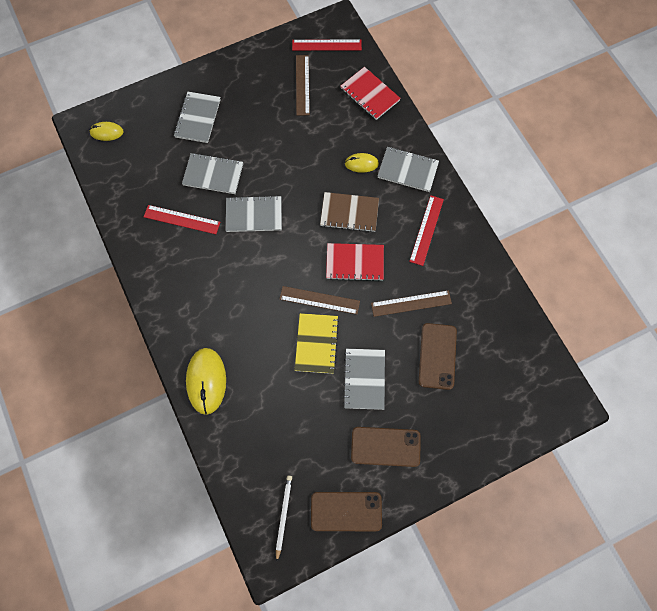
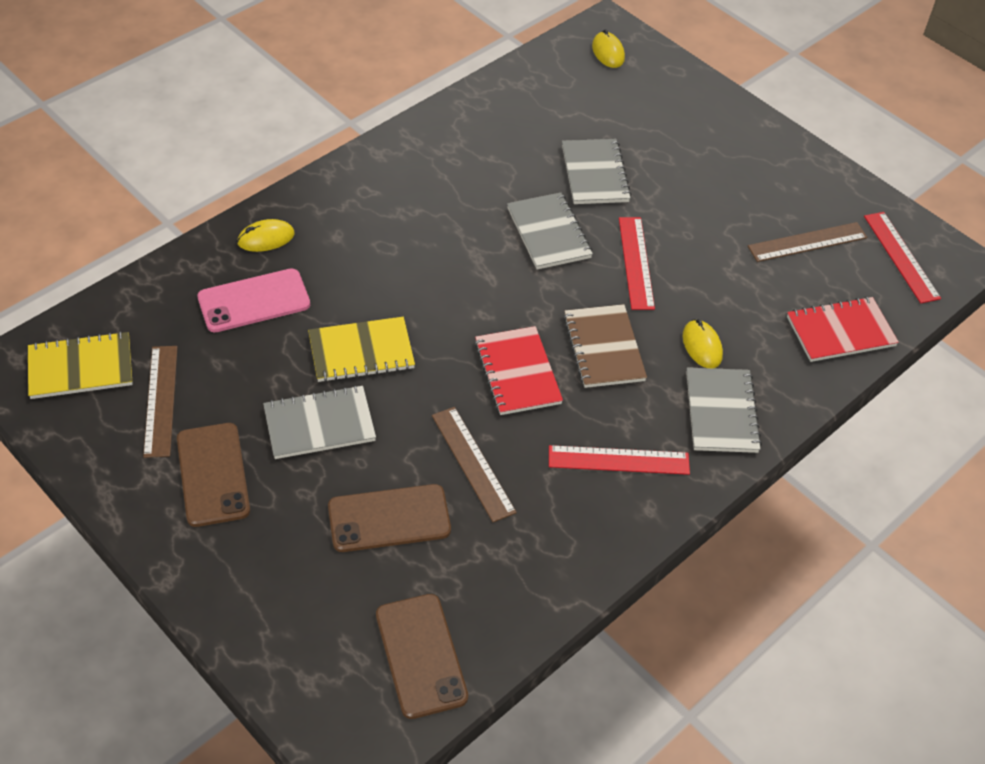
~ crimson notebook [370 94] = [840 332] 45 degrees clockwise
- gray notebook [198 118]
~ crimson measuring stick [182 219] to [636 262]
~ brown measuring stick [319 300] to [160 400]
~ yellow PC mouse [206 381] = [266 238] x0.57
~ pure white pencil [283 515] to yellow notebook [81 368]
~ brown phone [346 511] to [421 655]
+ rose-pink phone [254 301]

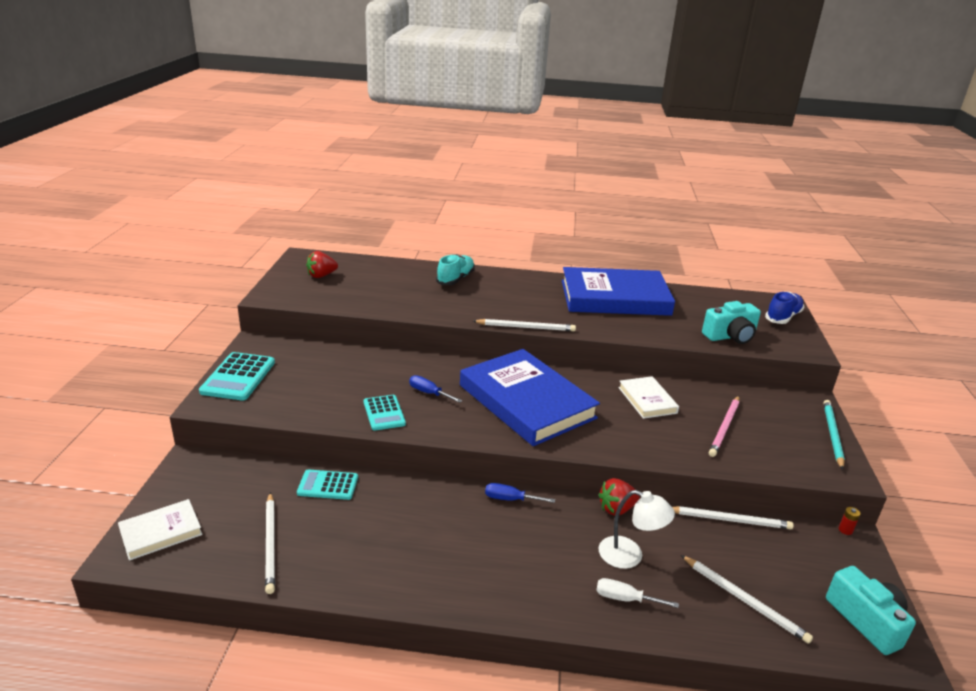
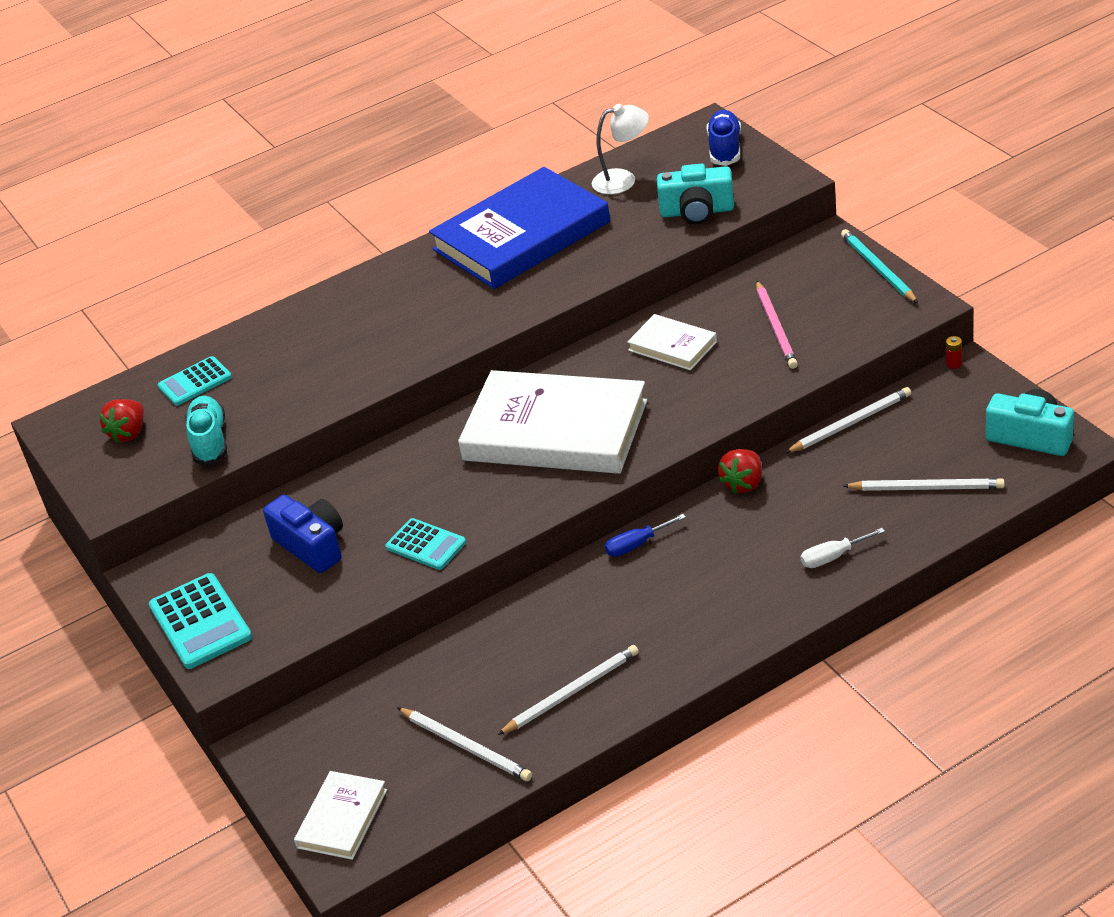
~ teal shoe [455 279] to [210 441]
~ teal camera [730 336] = [697 211] 60 degrees clockwise
~ pure white pencil [526 327] to [572 692]
~ royal blue hardcover [526 401] to pure white hardcover [555 430]
- royal blue flat screwdriver [429 393]
~ teal calculator [328 485] to [195 382]
~ pure white desk lamp [629 556] to [623 180]
+ royal blue camera [312 546]

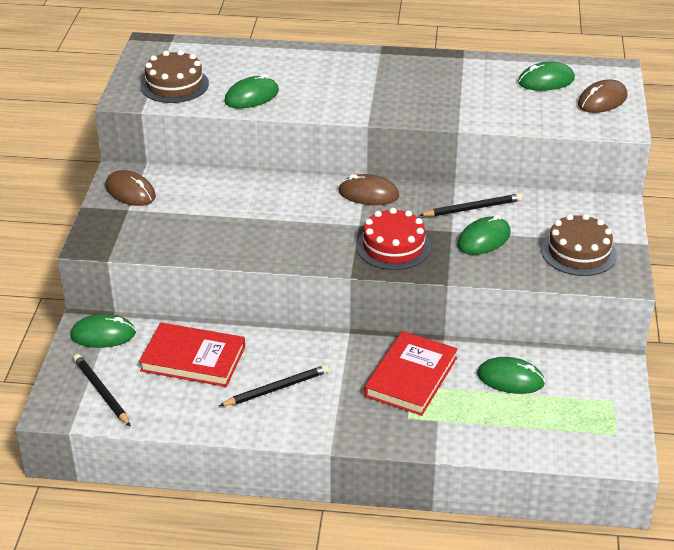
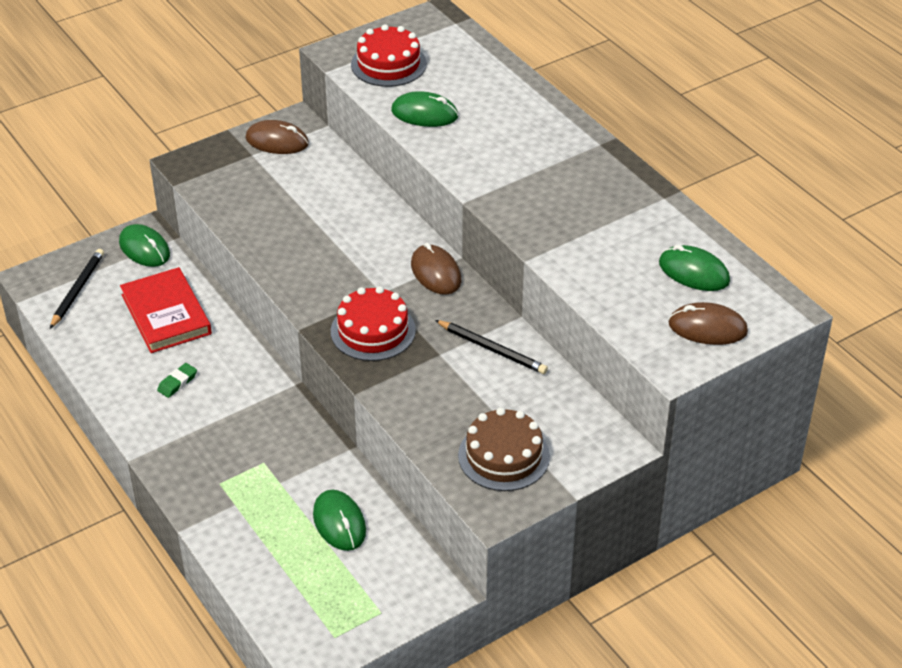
~ brown cake [174 85] to crimson cake [388 64]
~ brown PC mouse [130 192] = [277 141] 75 degrees counterclockwise
- leaf-green PC mouse [484 239]
- crimson hardcover [411 377]
~ jet-black pencil [276 388] to leaf-green gum eraser [177 383]

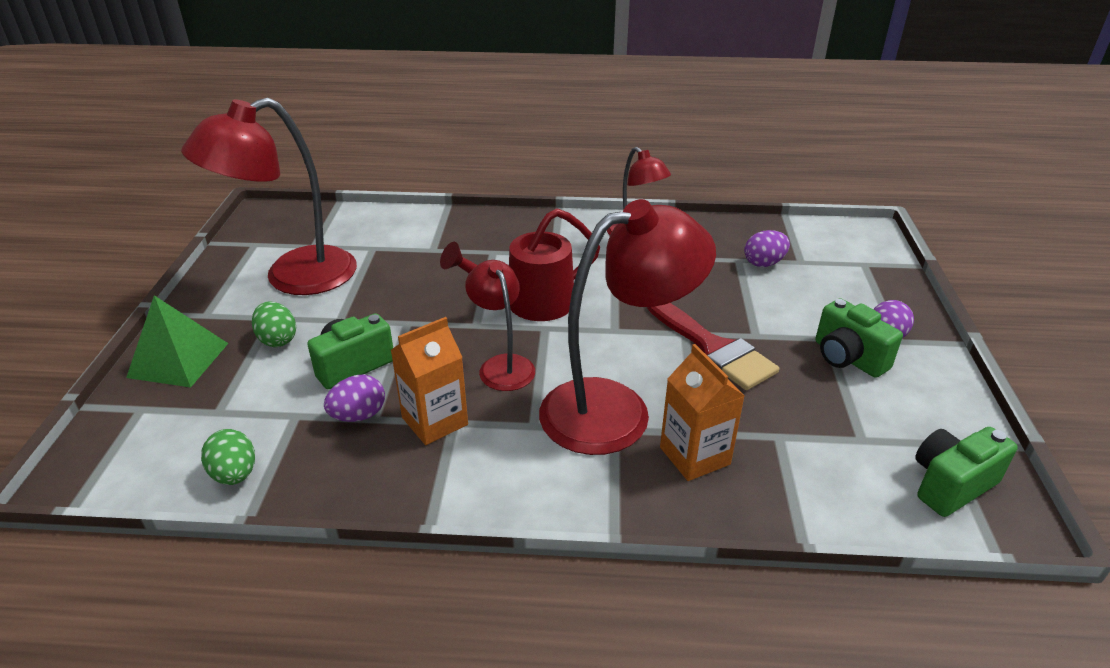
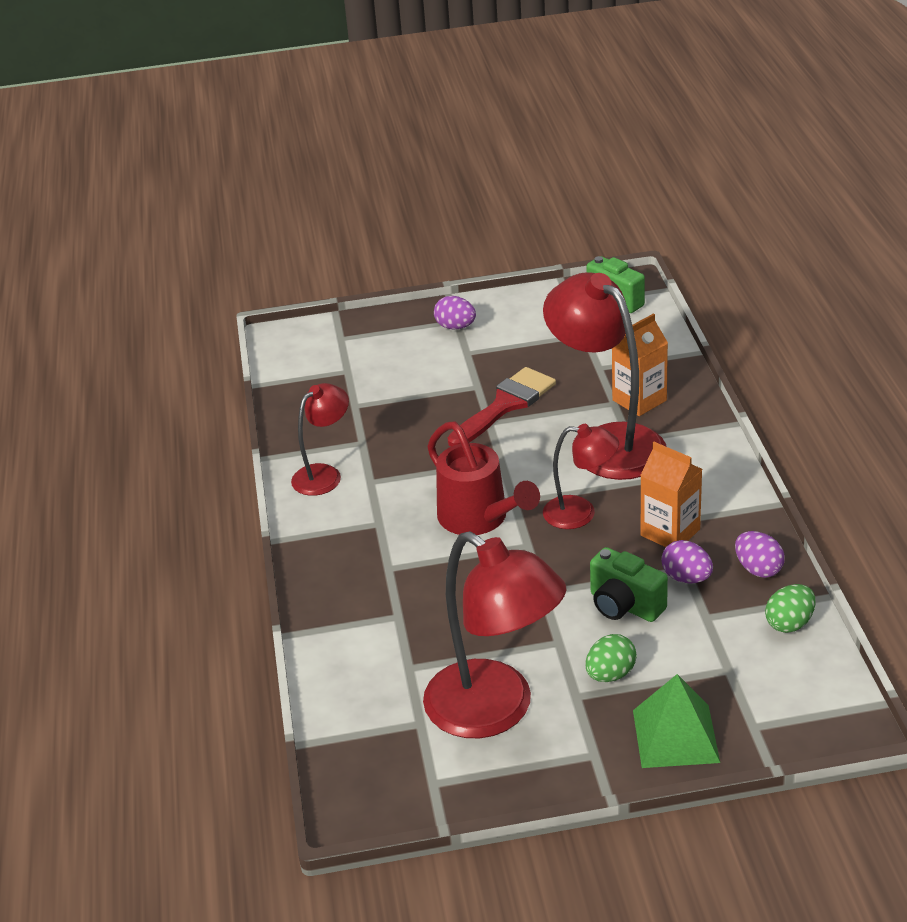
~ violet egg shape [764 263] to [758 569]
~ crimson desk lamp [502 365] = [580 513] 135 degrees counterclockwise
- leaf-green camera [847 358]

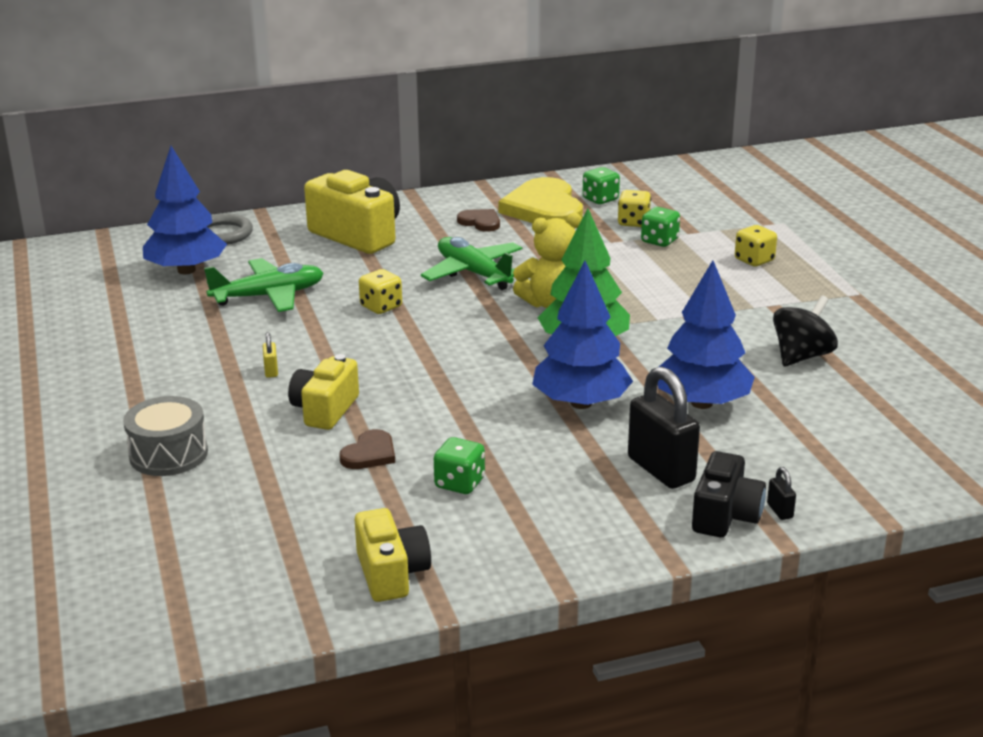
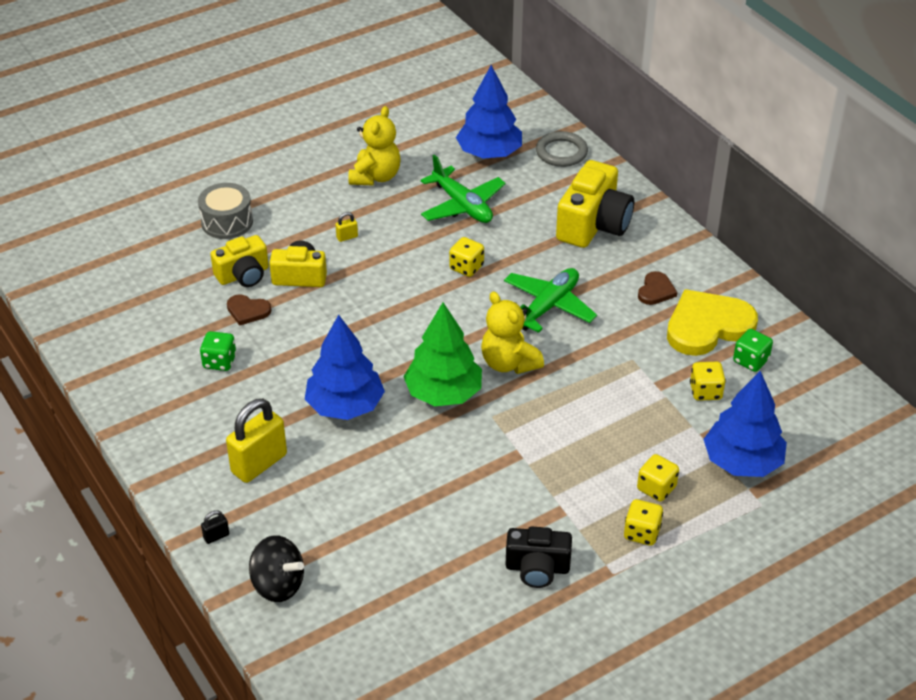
- leaf-green die [659 241]
~ royal blue tree [702 403] to [742 462]
~ jet-black toy top [801 356] to [278 585]
~ jet-black small lock [661 469] to yellow small lock [259 464]
~ jet-black camera [725 515] to [537 568]
~ yellow camera [391 573] to [243 275]
+ yellow teddy bear [375 177]
+ yellow die [641 533]

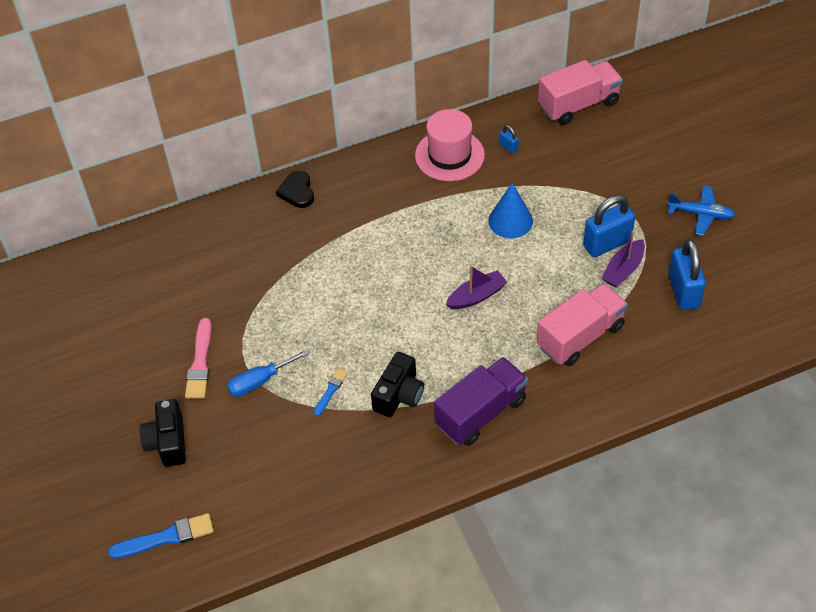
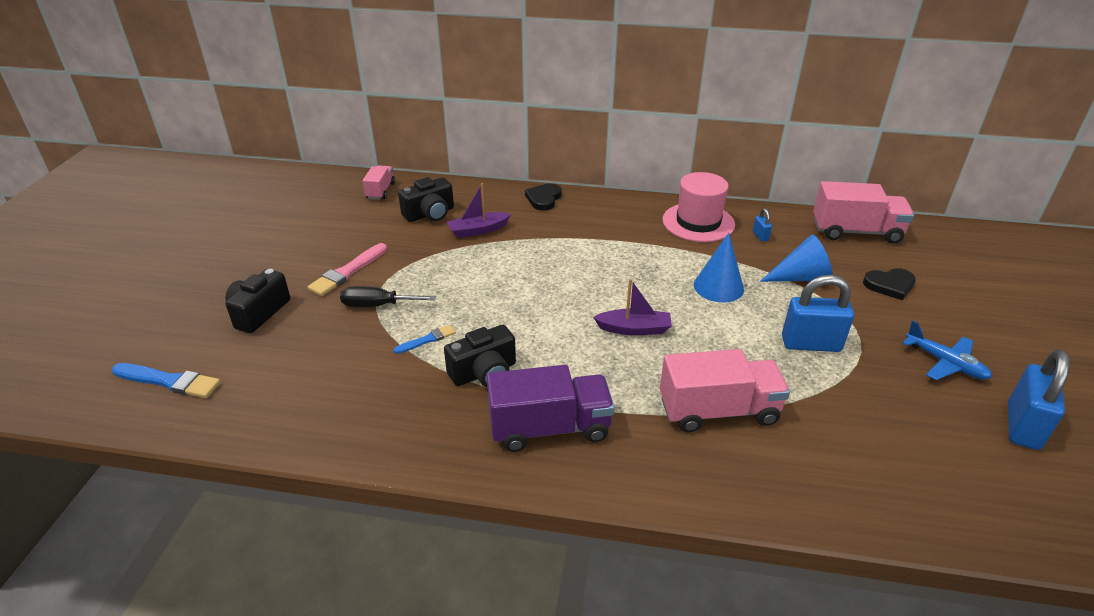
~ violet toy boat [623 270] to [478 230]
~ royal blue small lock [683 291] to [1022 426]
~ royal blue flat screwdriver [260 381] to jet-black flat screwdriver [377 305]
+ rose-pink toy truck [380 191]
+ jet-black camera [430 214]
+ royal blue cone shape [800 277]
+ jet-black heart shape [889 285]

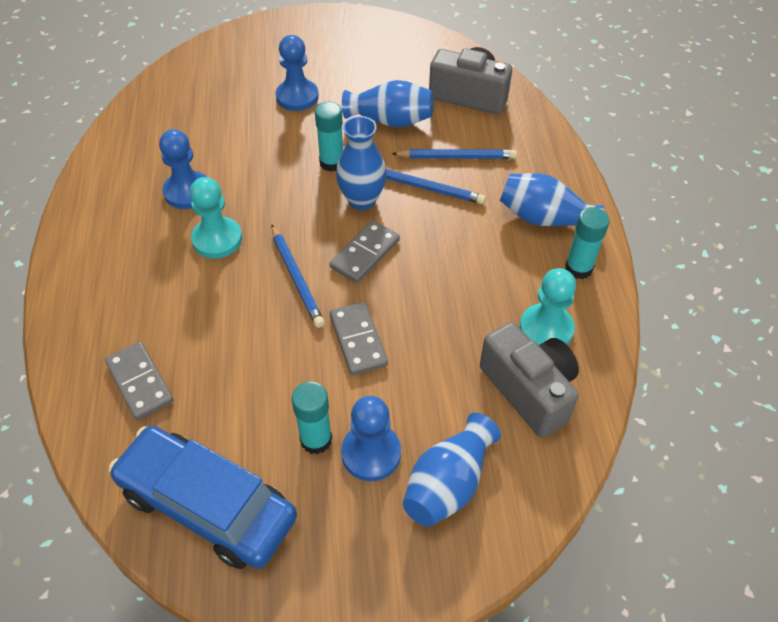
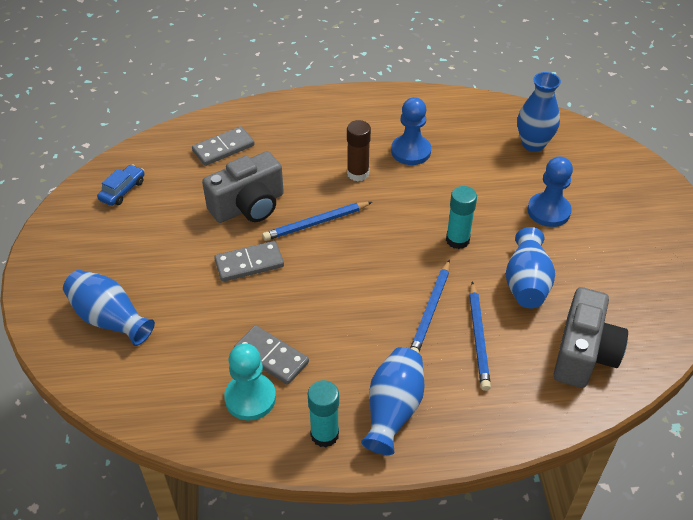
~ royal blue flower vase [362 200] to [533 144]
~ teal pawn [217 239] to brown glue stick [358 173]
~ gray domino piece [365 254] to [271 356]
~ gray camera [529 390] to [249 206]
- teal glue stick [316 439]
- royal blue pawn [371 453]
~ royal blue toy car [207 505] = [122 190] x0.43

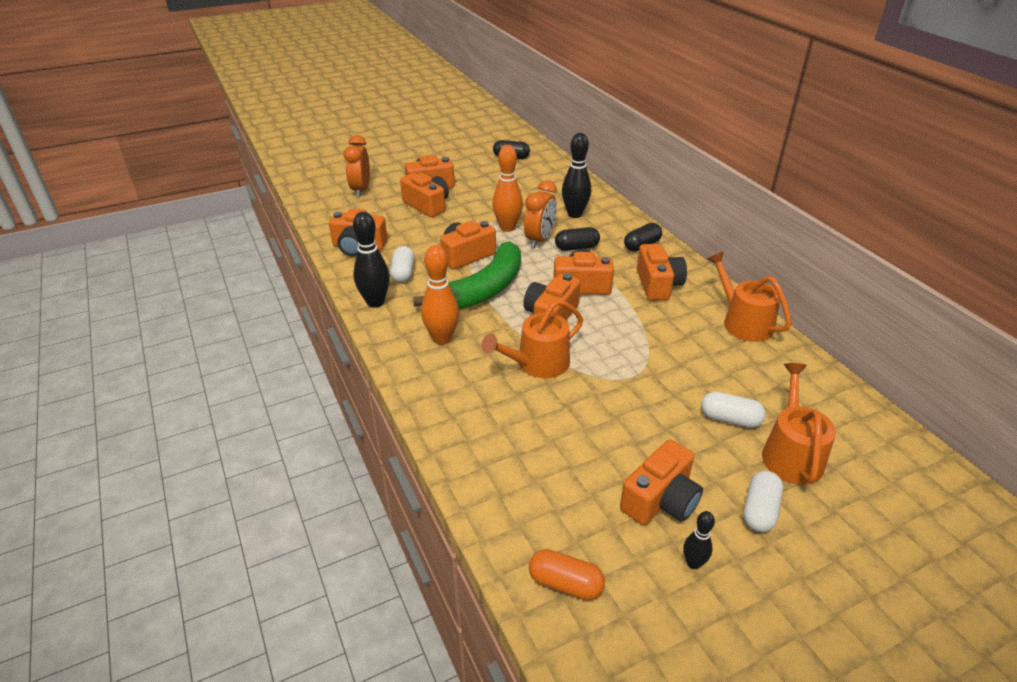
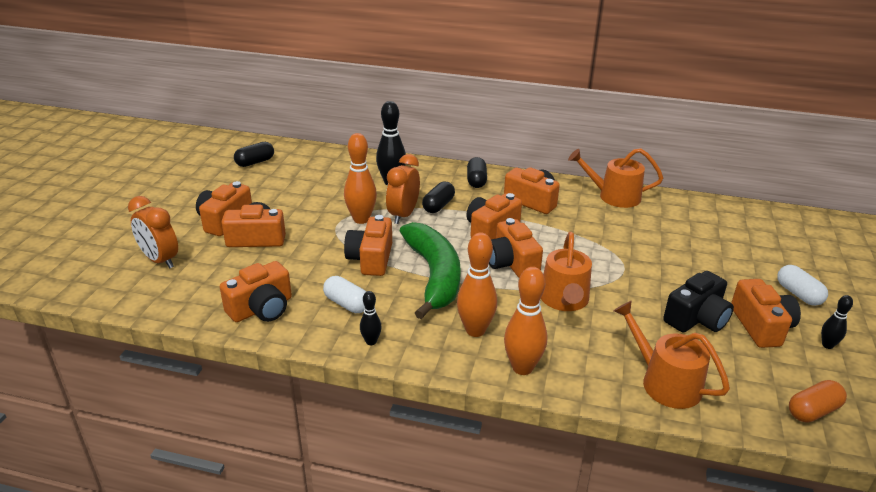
~ orange alarm clock [540 240] = [403 215] 135 degrees counterclockwise
~ jet-black bowling pin [375 302] = [371 341] x0.53
~ orange watering pot [791 454] to [665 382]
- pure white pill shape [730 419]
+ orange bowling pin [522 368]
+ jet-black camera [696 318]

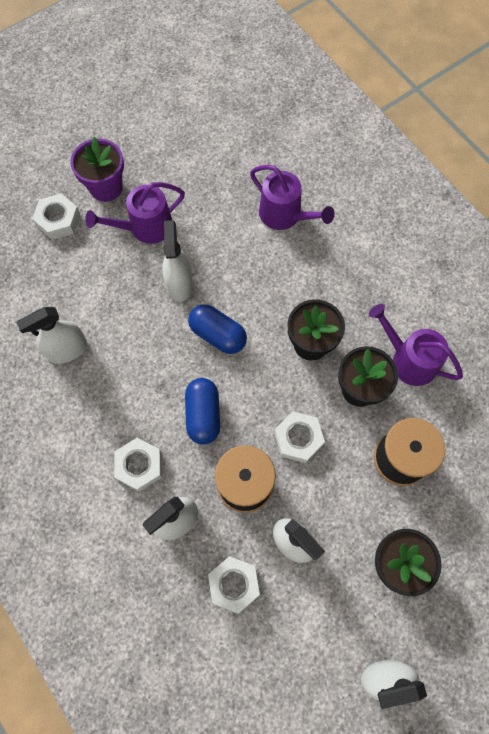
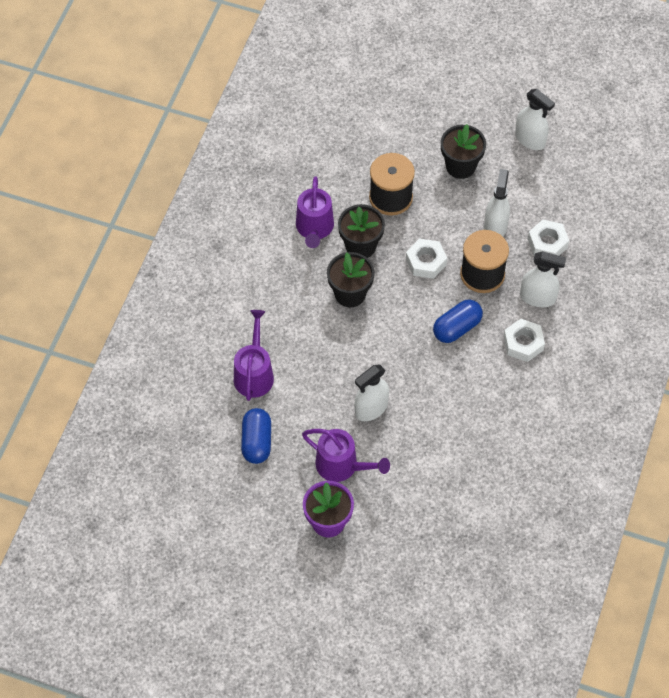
- pure white hex nut [58 220]
~ royal blue pill shape [218 335] to [256 442]
- pure white sprayer [67 350]

